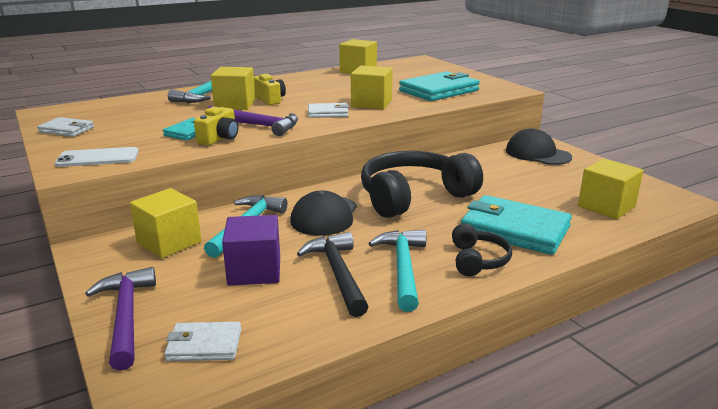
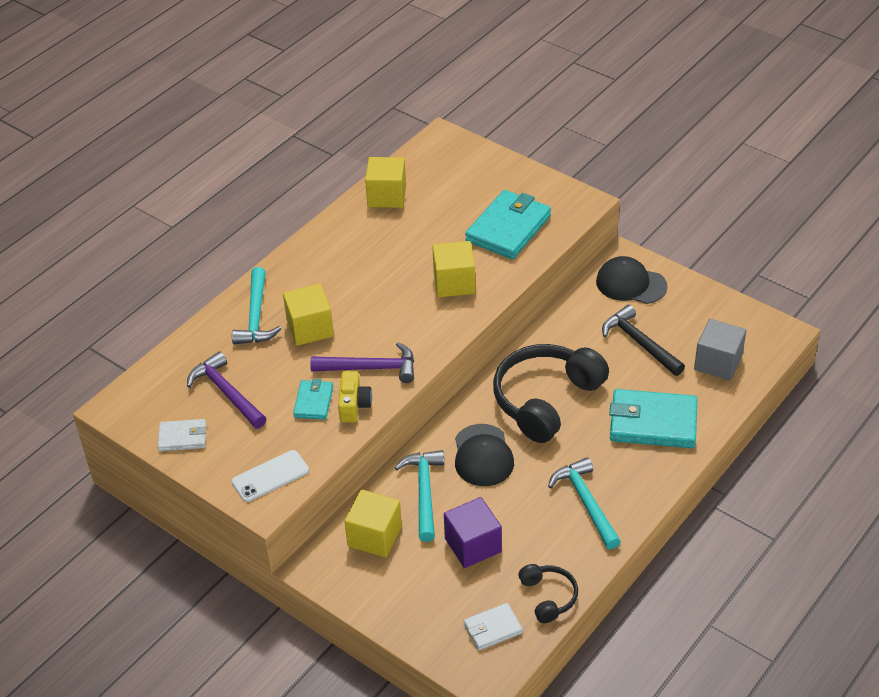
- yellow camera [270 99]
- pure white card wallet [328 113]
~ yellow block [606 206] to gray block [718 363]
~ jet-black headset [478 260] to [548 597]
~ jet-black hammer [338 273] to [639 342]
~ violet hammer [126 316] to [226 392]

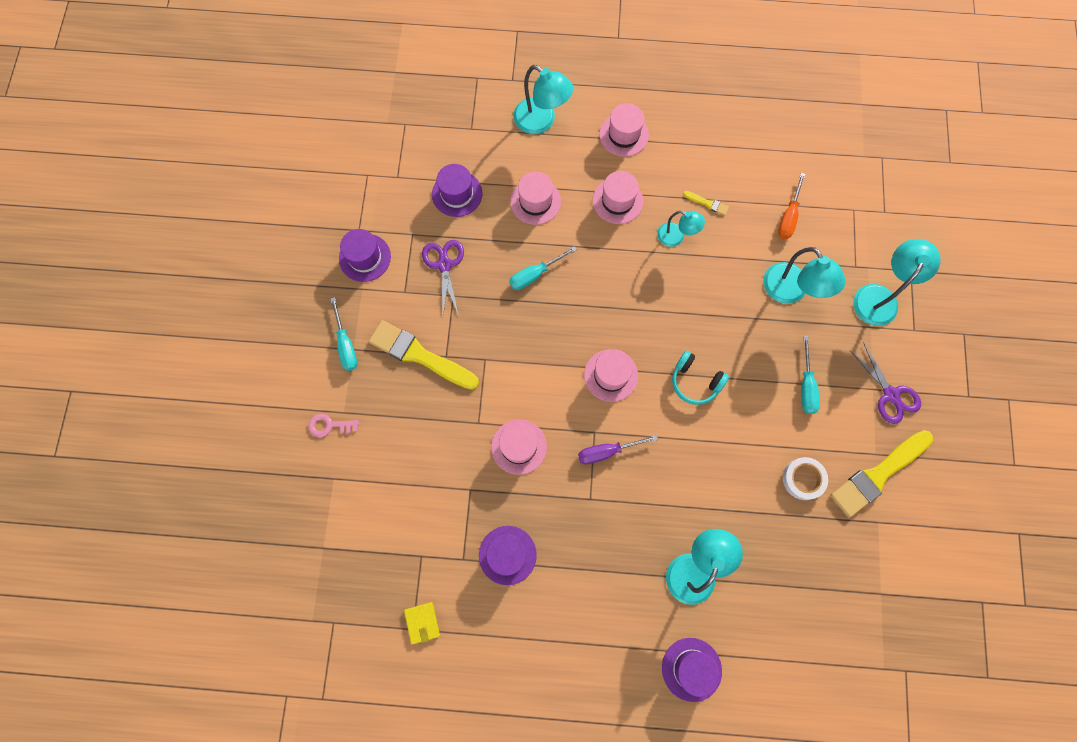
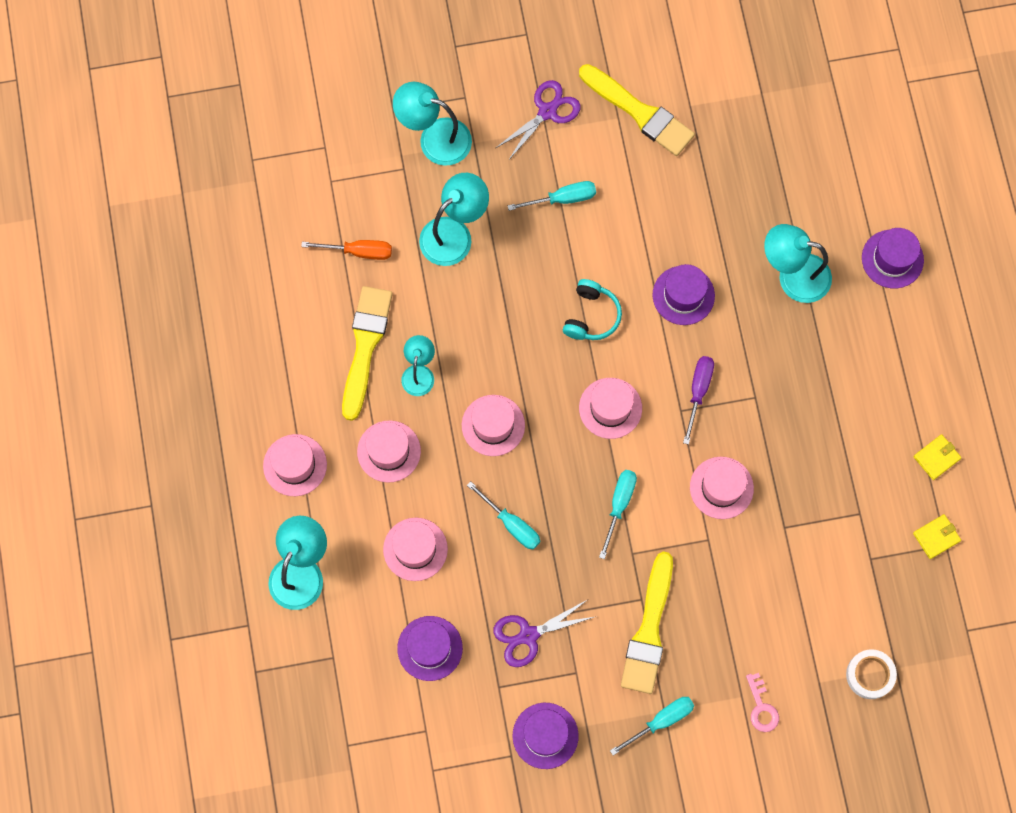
~ yellow brush [707 203] = [365 346] x2.36
~ violet flat screwdriver [607 451] = [698 391] 135 degrees counterclockwise
~ pure white tape [803 479] to [870 675]
~ violet tall hat [507 555] to [683 295]
+ rose-pink tall hat [493 425]
+ yellow card wallet [936 458]
+ teal flat screwdriver [619 505]

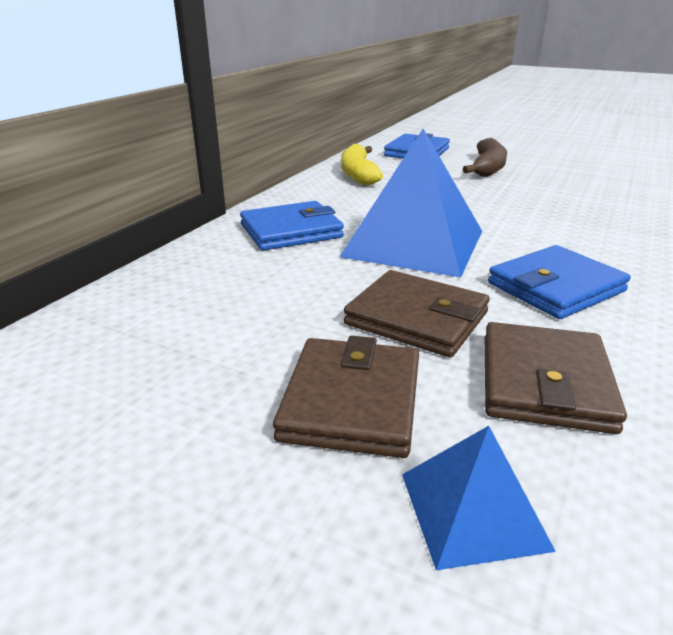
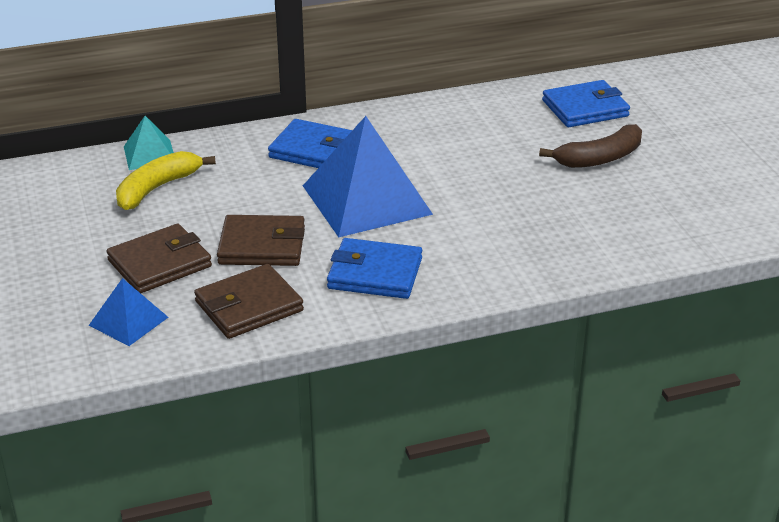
~ yellow toy banana [358 174] to [157 188]
~ brown card wallet [417 318] = [262 245] 75 degrees counterclockwise
+ teal pyramid [149 154]

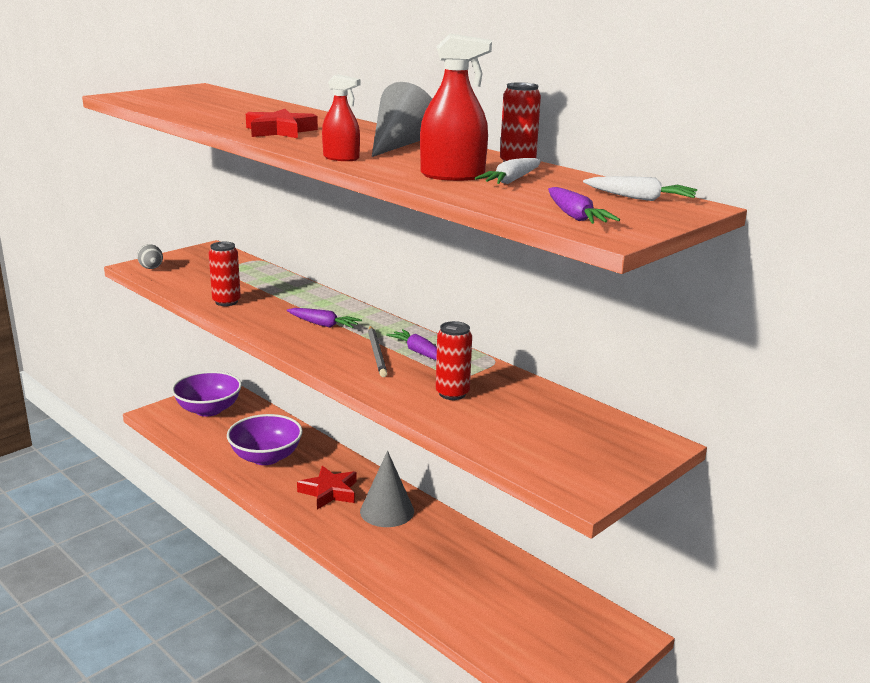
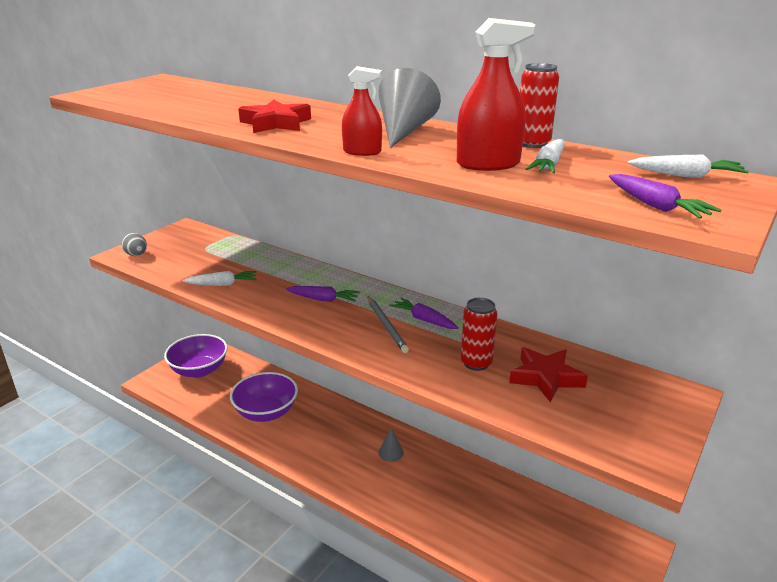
~ crimson can [226 302] to pure white toy carrot [222 284]
~ gray cone shape [387 511] = [391 452] x0.53
~ crimson five-pointed star [329 492] to [546 378]

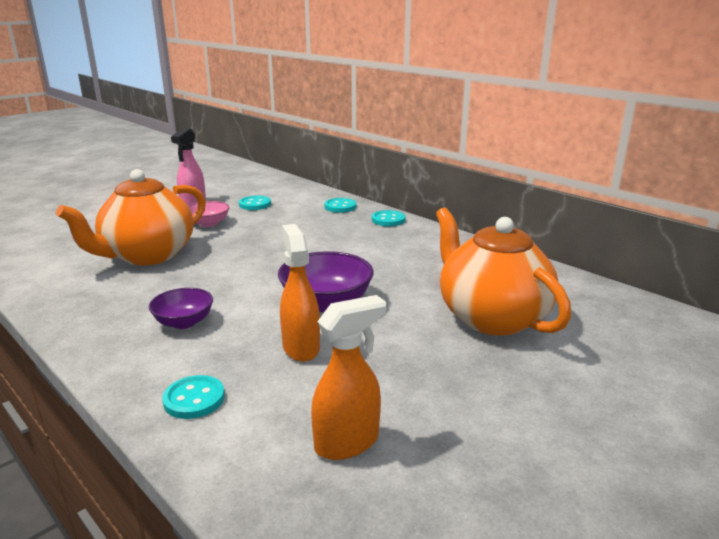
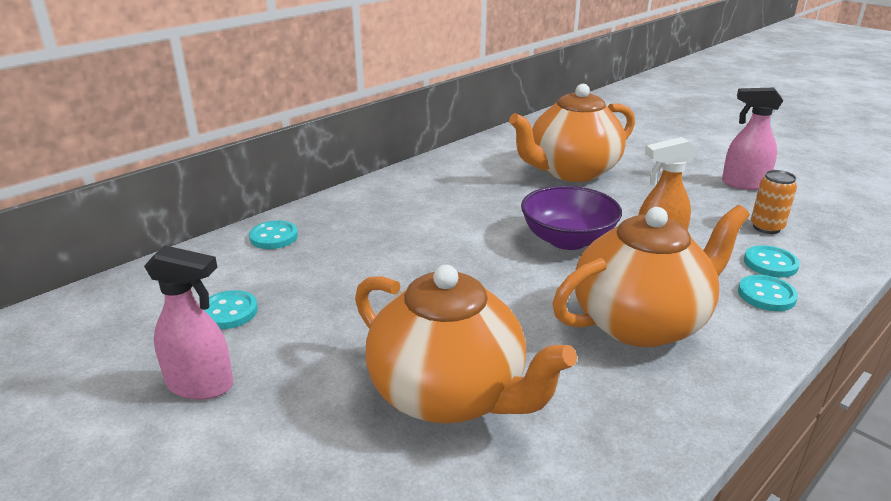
- rose-pink serving bowl [208 223]
~ teal sewing button [388 220] to [770 263]
~ violet serving bowl [184 322] to orange tea pot [641 322]
~ orange sprayer [347 442] to orange can [766 227]
+ rose-pink sprayer [743 184]

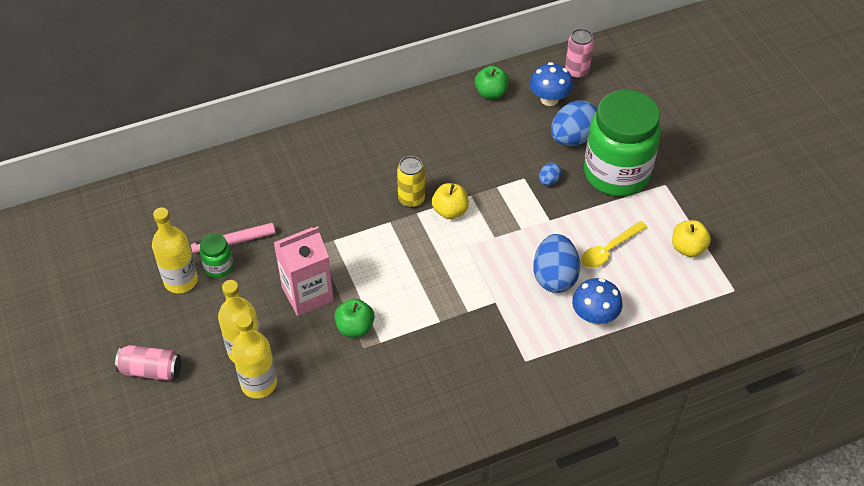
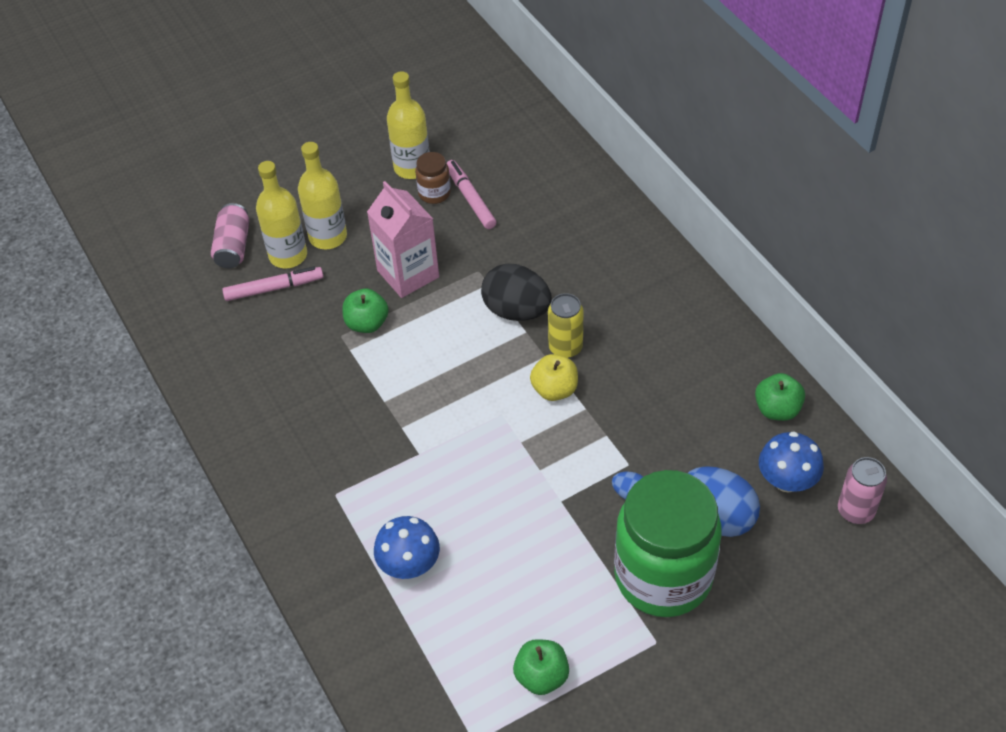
~ yellow apple [688 248] to leaf-green apple [541 676]
- yellow spoon [609 250]
~ leaf-green jar [219 267] to brown jar [434 193]
- royal blue egg shape [554 277]
~ rose-pink can [151 370] to [233 246]
+ jet-black egg shape [516 310]
+ rose-pink felt pen [274 288]

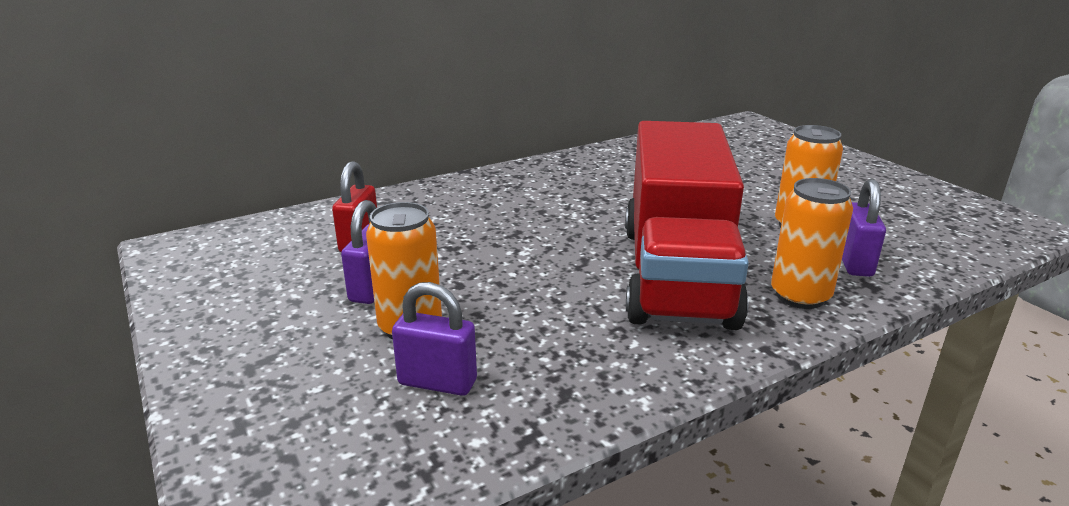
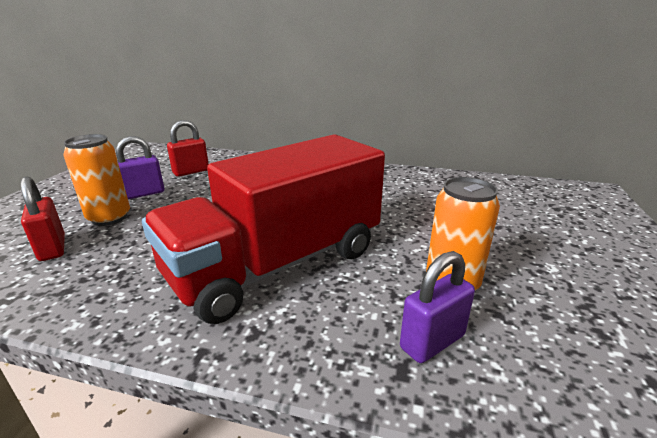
- orange can [800 296]
~ violet small lock [437 382] to crimson small lock [52 248]

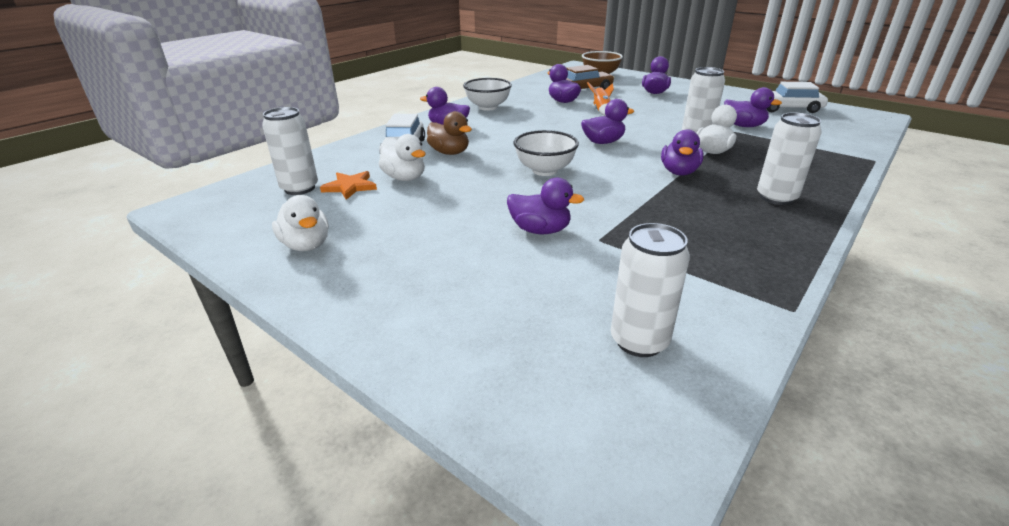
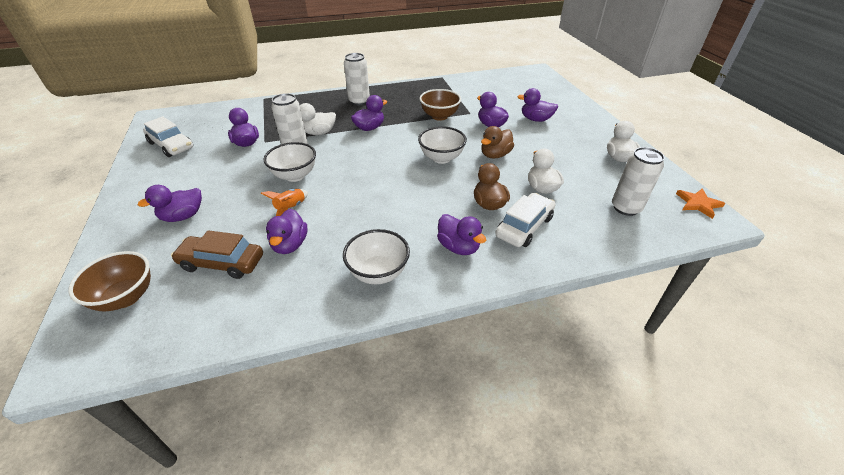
~ violet duck [603 142] to [535 119]
~ orange five-pointed star [350 187] to [698 204]
- pure white can [639 341]
+ brown serving bowl [439 116]
+ brown duck [495 155]
+ pure white serving bowl [295 176]

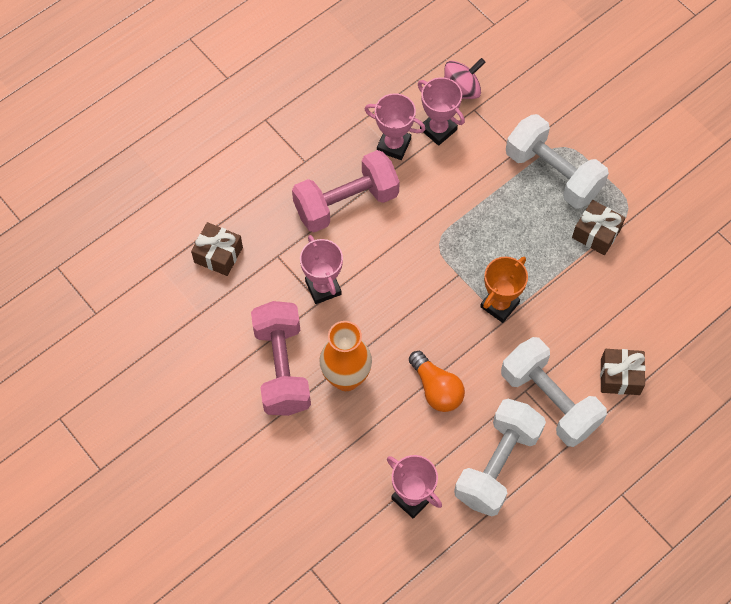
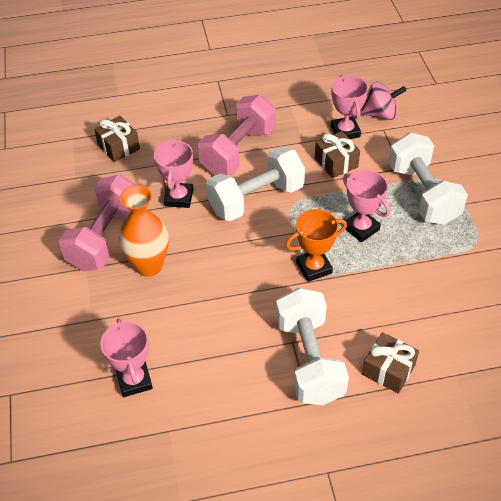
~ rose-pink award cup [393 145] to [361 228]
~ rose-pink hand weight [346 203] = [238 151] 60 degrees counterclockwise
~ brown present [596 233] to [336 162]
- orange bulb [436 389]
~ pure white hand weight [497 465] to [256 199]

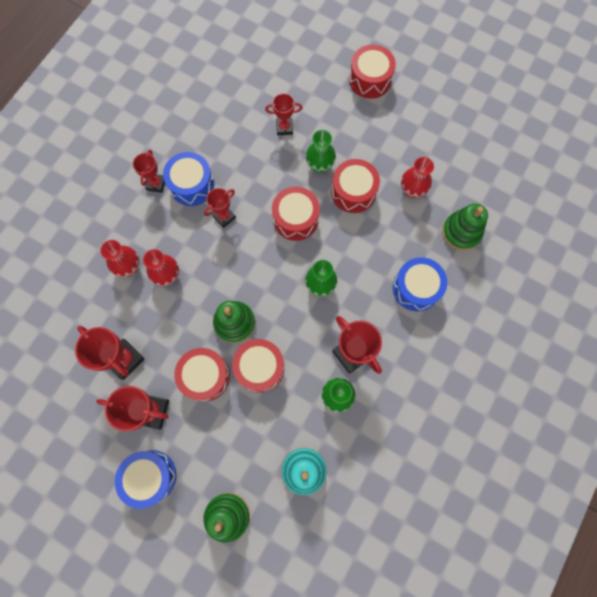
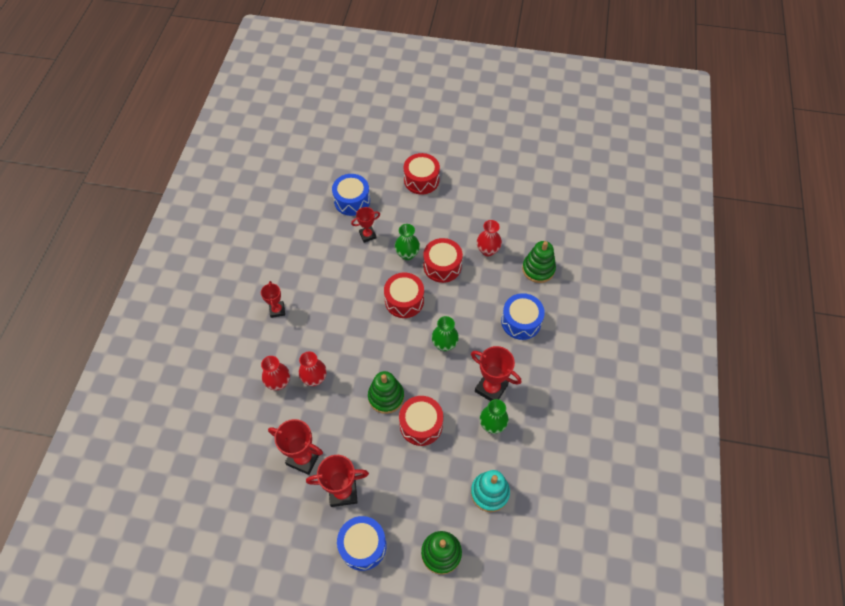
~ royal blue drum [191 185] to [352 201]
- crimson award cup [224 217]
- crimson drum [205 376]

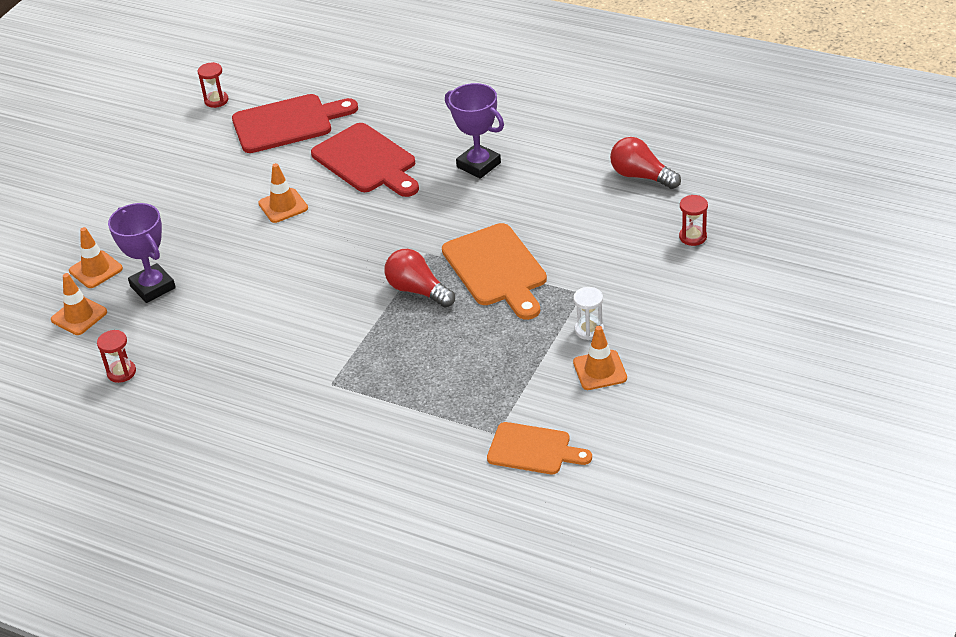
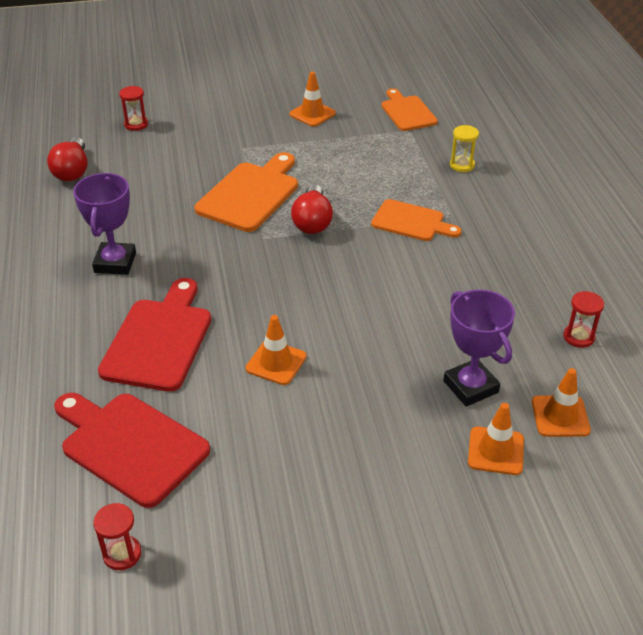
~ violet award cup [153 287] = [470 387] 45 degrees counterclockwise
- pure white hourglass [589 330]
+ yellow hourglass [462 165]
+ orange chopping board [411 222]

